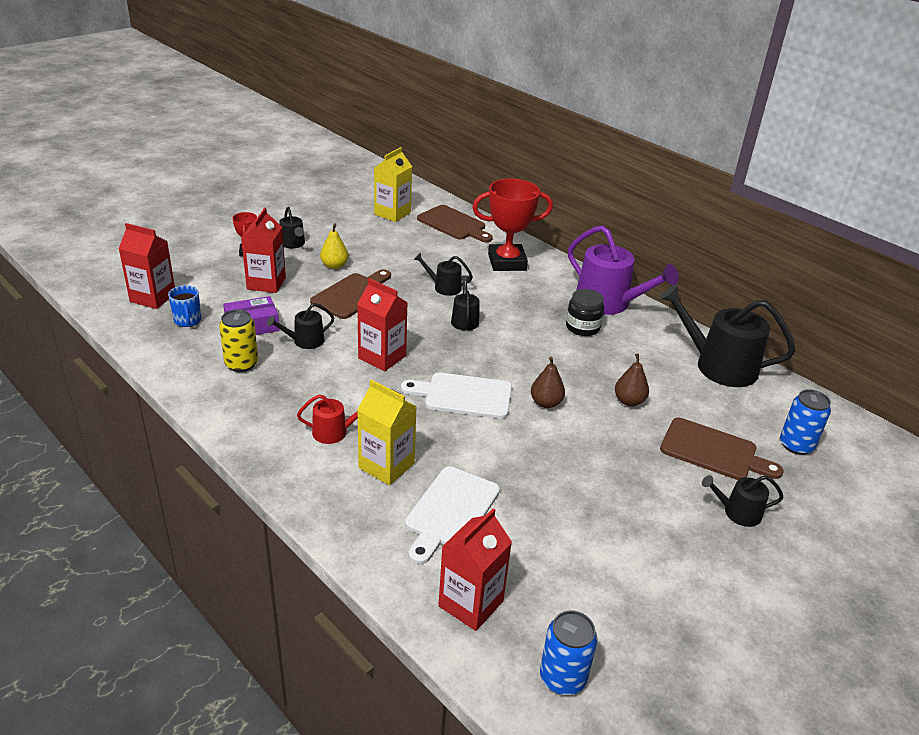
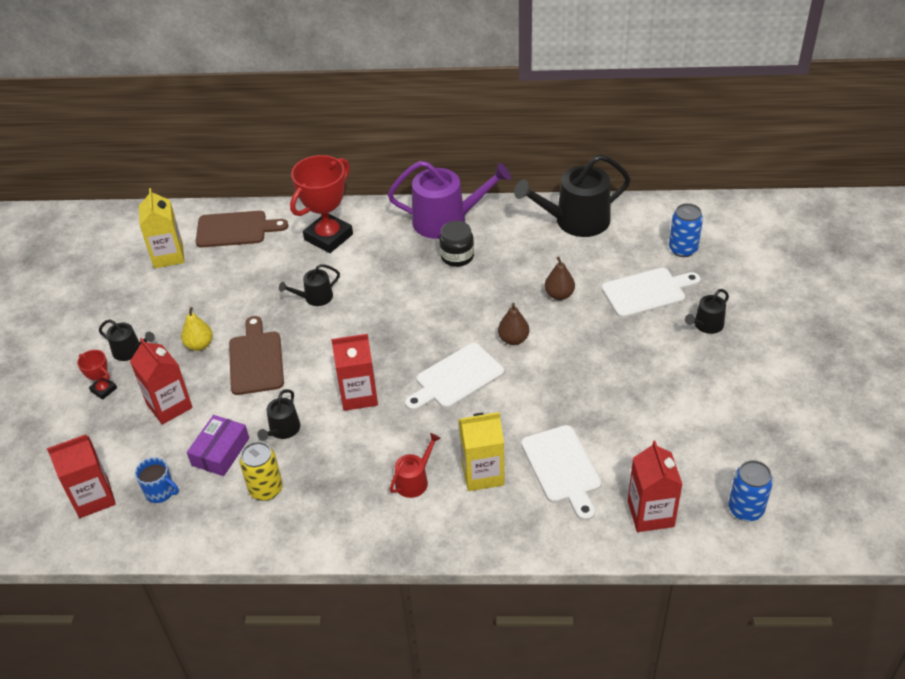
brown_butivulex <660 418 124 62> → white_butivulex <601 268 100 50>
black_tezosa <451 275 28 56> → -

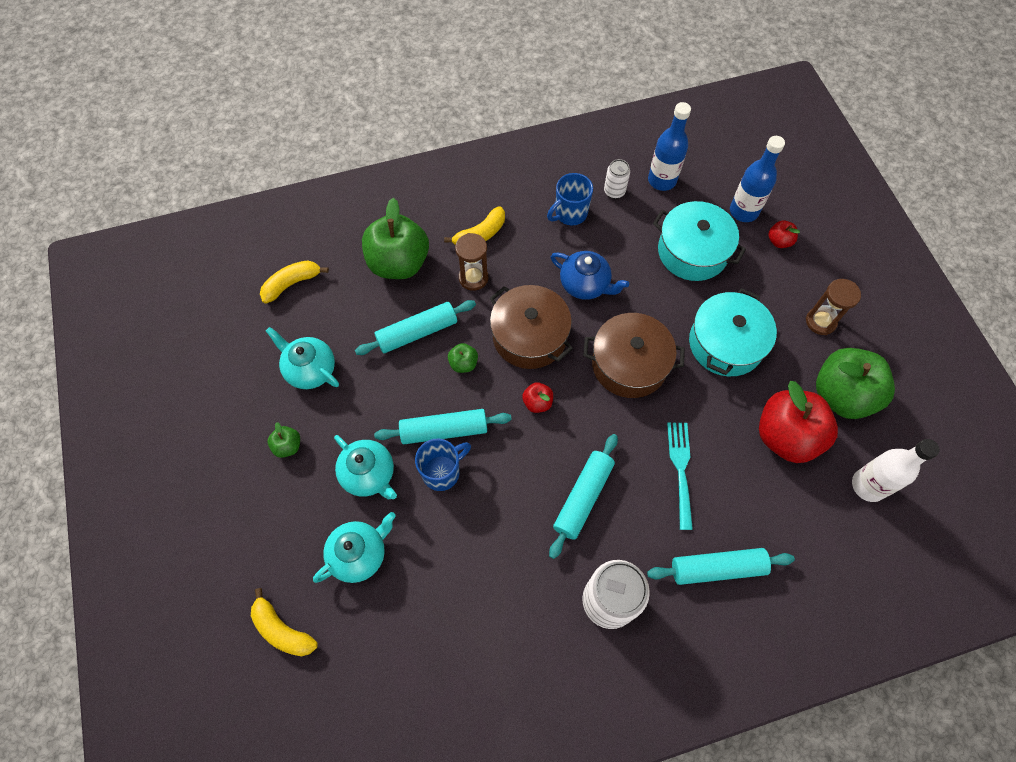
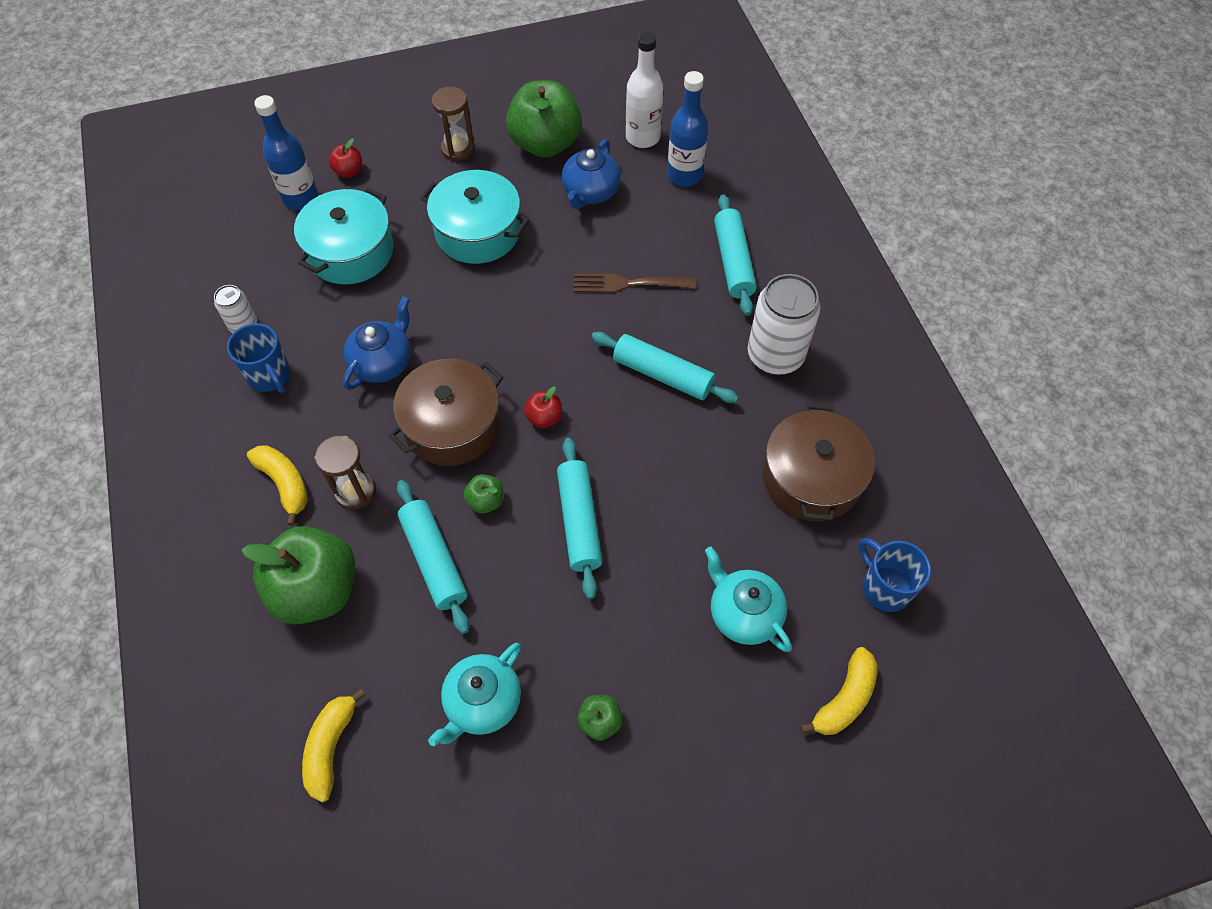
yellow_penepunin <260 260 69 44> → yellow_penepunin <302 688 64 115>, 45 degrees clockwise
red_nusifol <759 381 79 82> → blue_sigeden <561 139 60 70>
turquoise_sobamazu <667 423 26 107> → brown_sobamazu <574 273 122 20>
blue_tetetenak <648 102 43 89> → blue_tetetenak <667 71 41 116>, move
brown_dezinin <583 313 102 85> → brown_dezinin <763 403 112 118>, move
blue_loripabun <415 438 56 53> → blue_loripabun <859 538 72 74>, move
turquoise_sigeden <334 435 63 64> → -

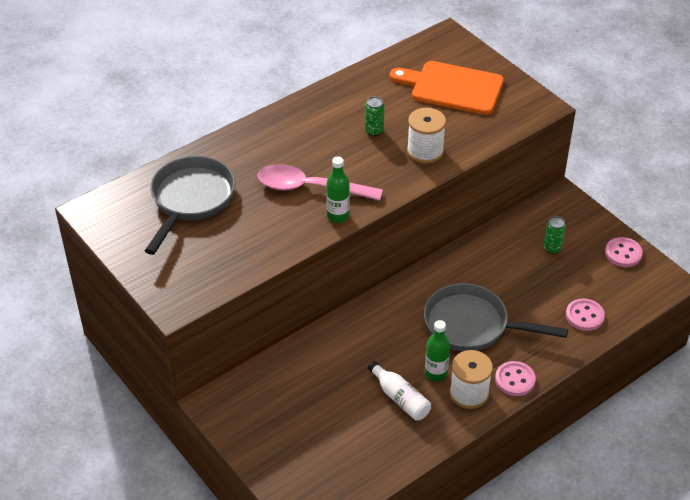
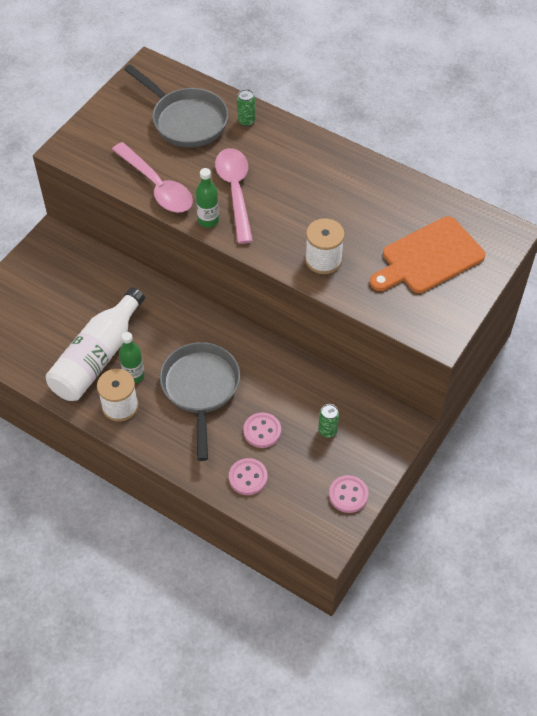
white_tetetenak <368 361 63 60> → white_tetetenak <46 287 99 114>, x1.91
- → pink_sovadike <112 142 81 70>
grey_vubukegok <145 156 90 99> → grey_vubukegok <124 64 104 83>, 45 degrees clockwise
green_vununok <365 97 20 39> → green_vununok <237 89 19 37>, move
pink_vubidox <495 361 41 35> → pink_vubidox <243 413 38 35>, move
orange_butivulex <389 61 115 54> → orange_butivulex <370 216 115 77>, 120 degrees counterclockwise

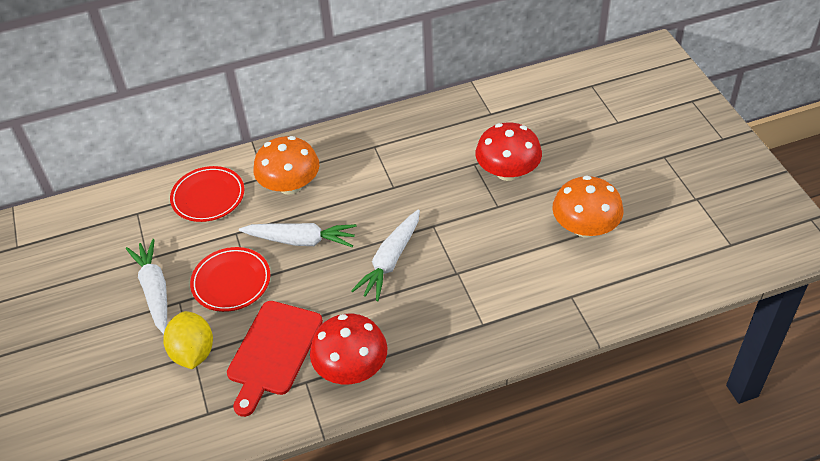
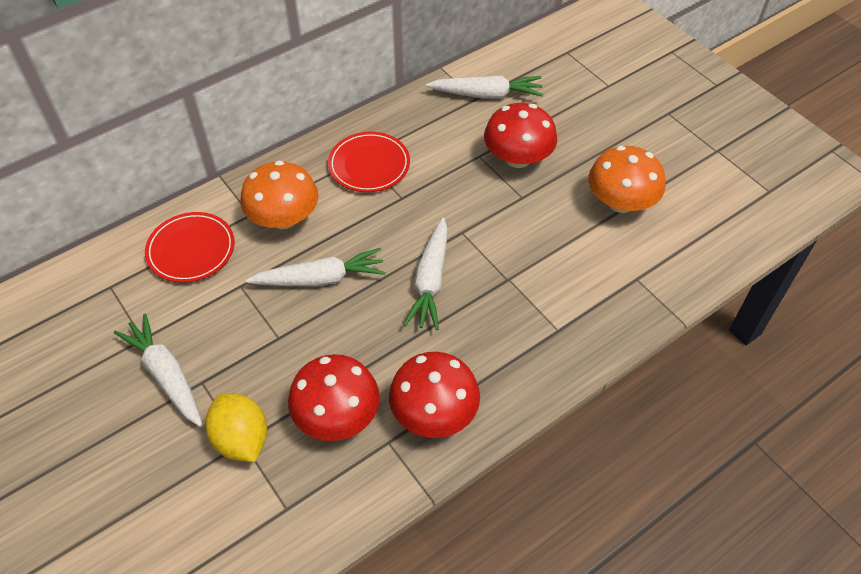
red_butivulex <227 301 96 116> → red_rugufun <288 354 92 87>
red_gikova <190 247 81 65> → red_gikova <328 132 82 60>, move
- → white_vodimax <426 75 117 24>

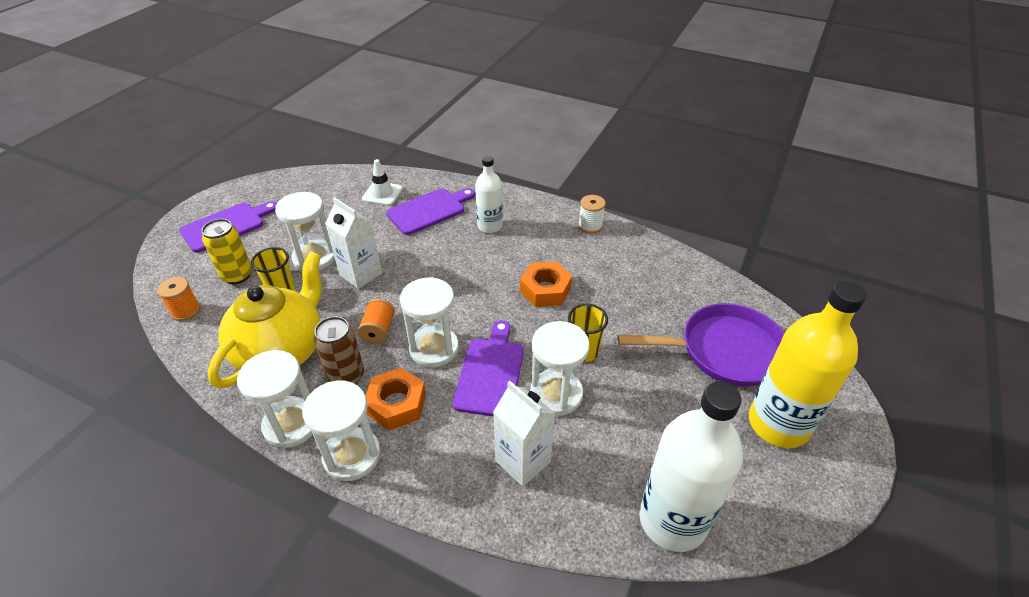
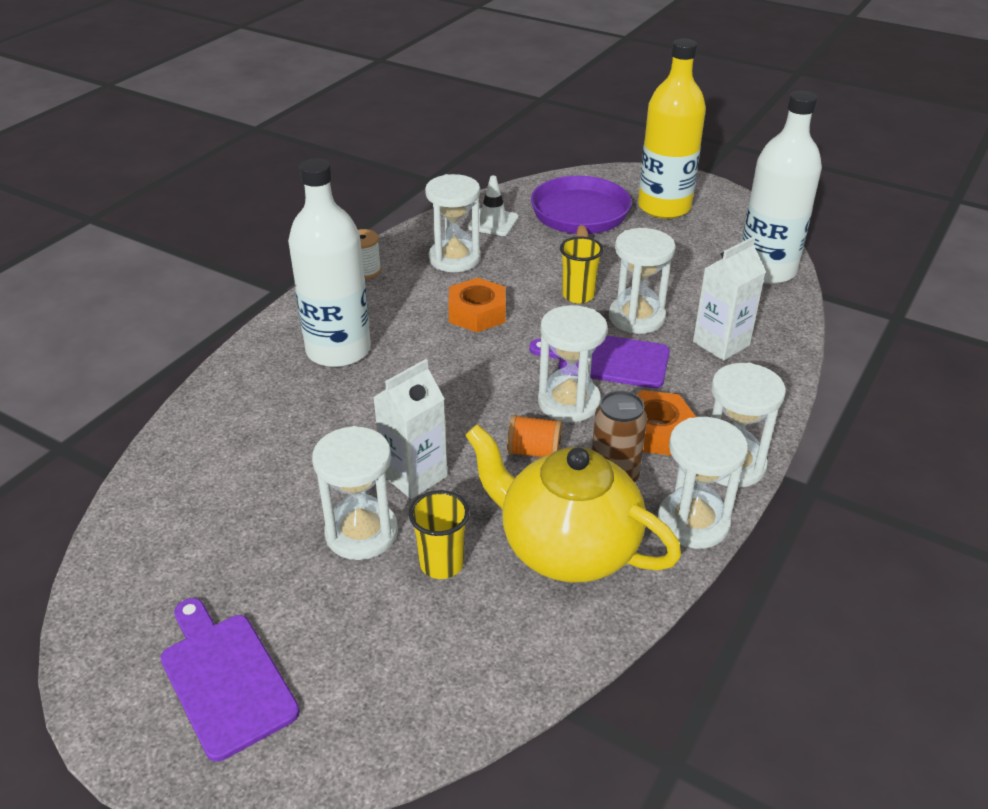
white_tetetenak <475 156 28 77> → white_tetetenak <288 159 83 208>, x1.76
- → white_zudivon <425 174 56 98>
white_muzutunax <362 159 41 47> → white_muzutunax <468 175 51 61>, move
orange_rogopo <157 277 43 44> → -
yellow_vununok <201 219 51 65> → -
purple_butivulex <386 188 89 47> → -

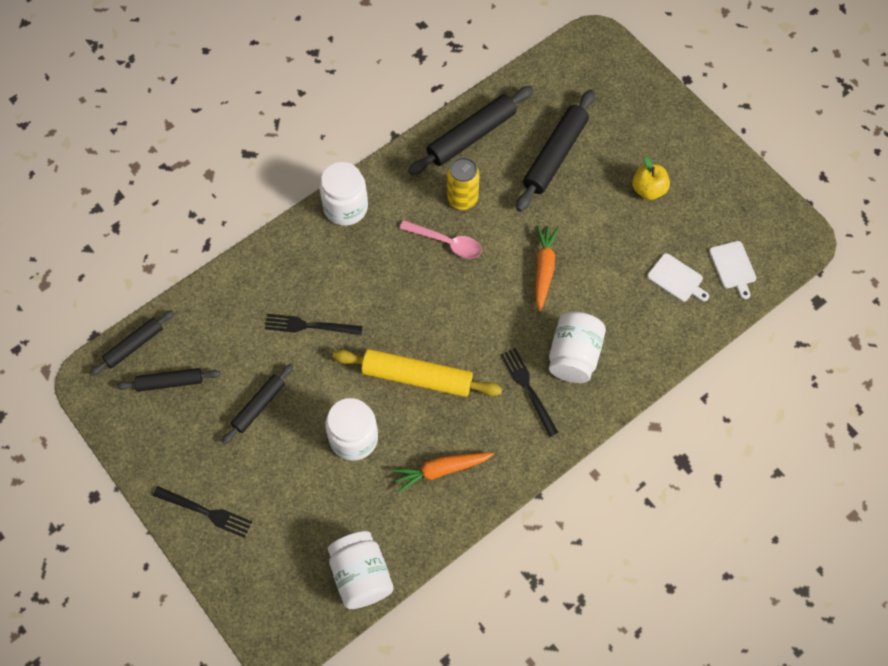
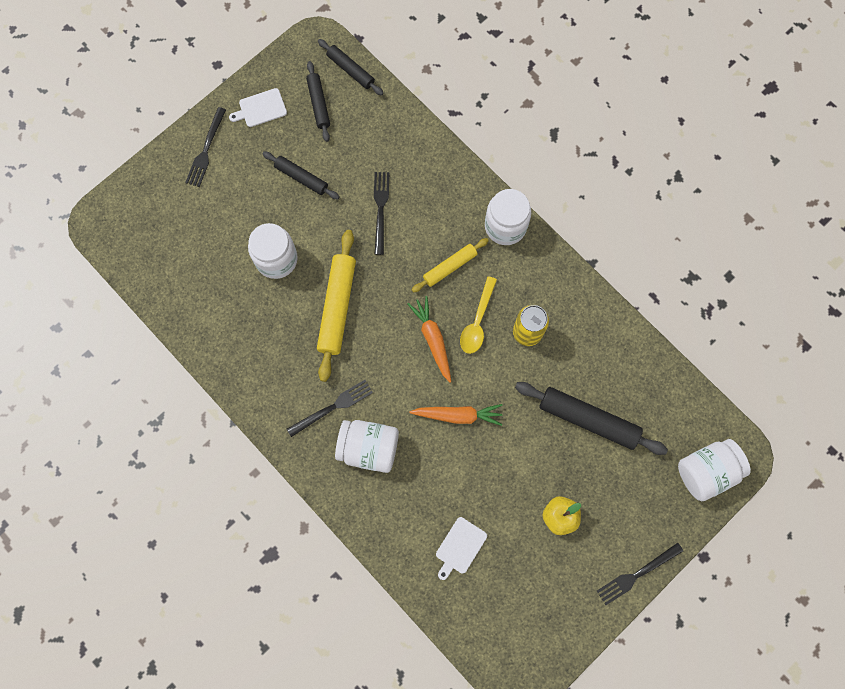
white_butivulex <709 241 47 58> → white_butivulex <229 88 58 39>, move
orange_vodimax <392 453 102 40> → orange_vodimax <407 296 44 86>, move
- → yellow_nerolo <412 238 77 55>
pink_sovadike <399 220 83 39> → yellow_sovadike <460 276 37 78>
- → black_sobamazu <597 543 86 62>
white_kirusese <328 531 66 78> → white_kirusese <678 439 73 62>, move
black_nerolo <408 86 125 89> → -

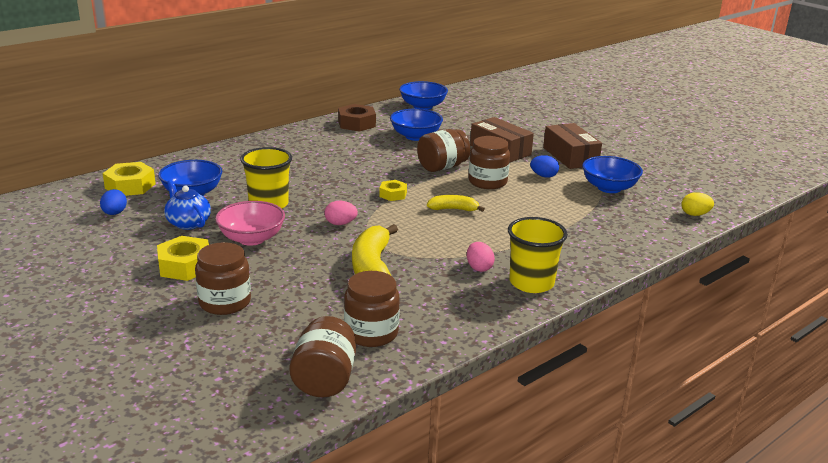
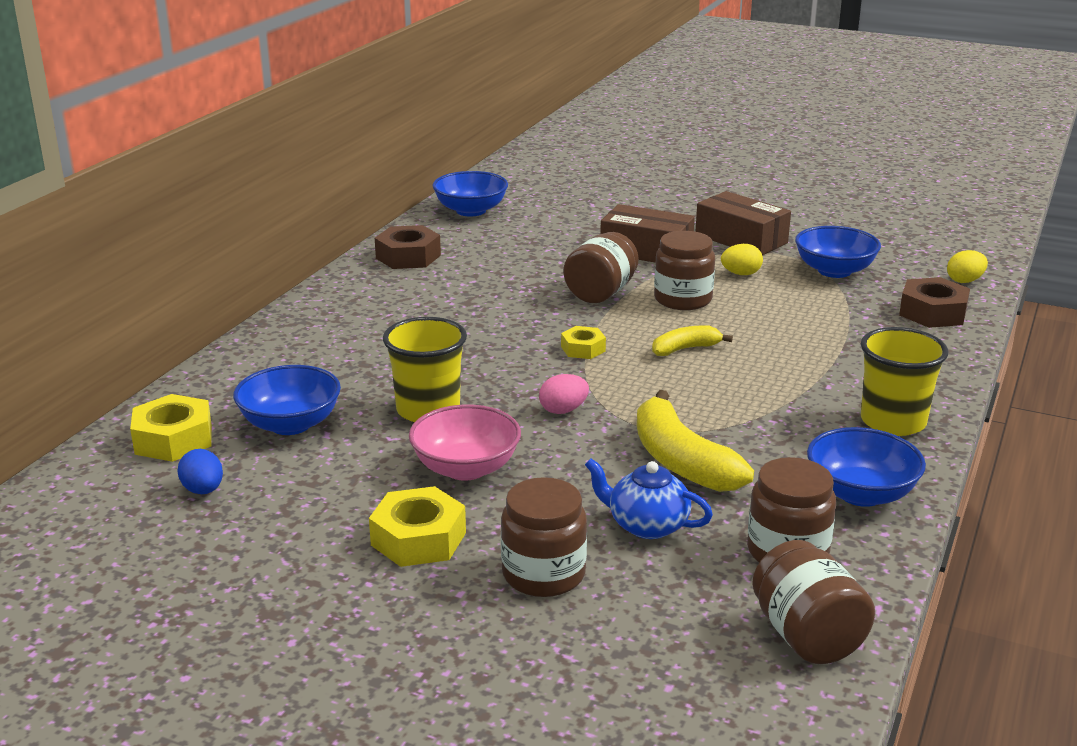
blue_sigeden <164 180 47 50> → blue_sigeden <585 458 128 81>, move
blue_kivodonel <530 155 29 23> → yellow_kivodonel <721 244 42 31>
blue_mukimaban <390 109 53 32> → blue_mukimaban <807 427 119 80>, move
- → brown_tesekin <899 277 71 51>
pink_kivodonel <467 242 28 30> → -

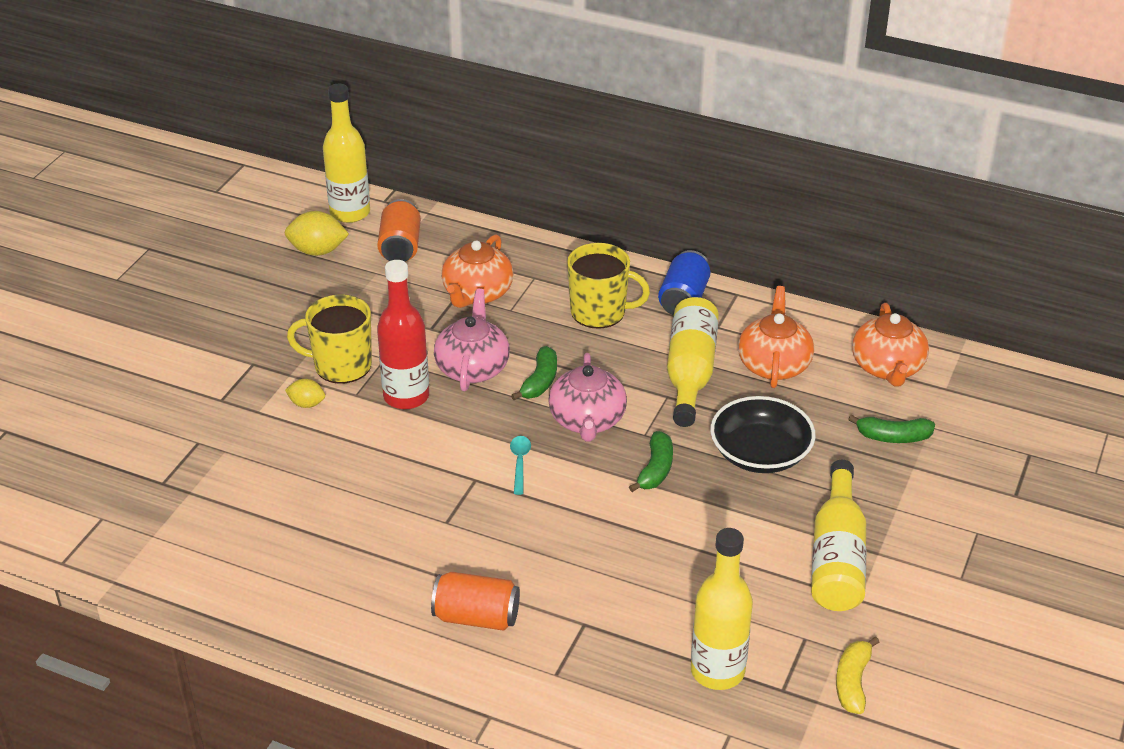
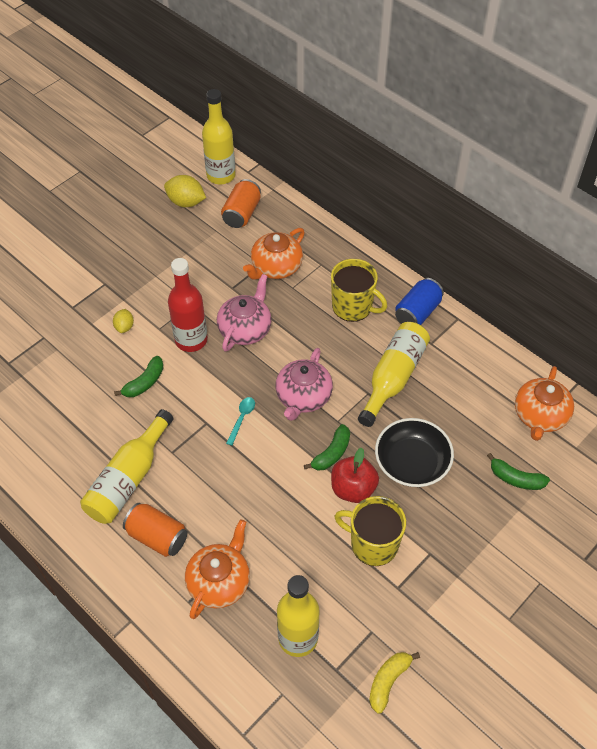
yellow_tetetenak <811 460 55 151> → yellow_tetetenak <80 409 94 115>, move
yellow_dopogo <285 379 40 29> → yellow_dopogo <113 309 21 24>, 60 degrees clockwise
green_penepunin <511 346 46 54> → green_penepunin <114 356 50 41>, move
orange_sigeden <738 286 76 102> → orange_sigeden <185 519 65 100>, move
- → red_nusifol <331 448 48 55>
yellow_loripabun <287 294 85 90> → yellow_loripabun <334 496 72 70>, move

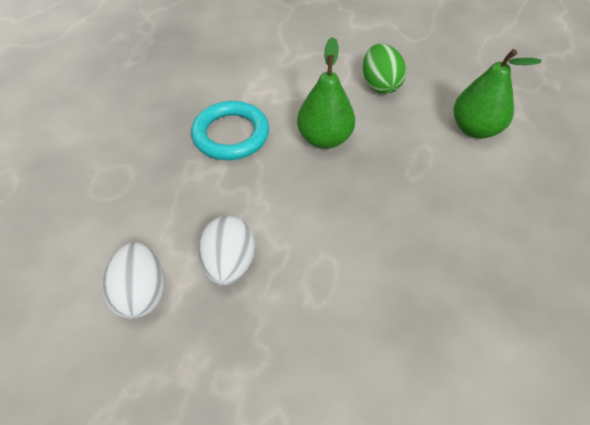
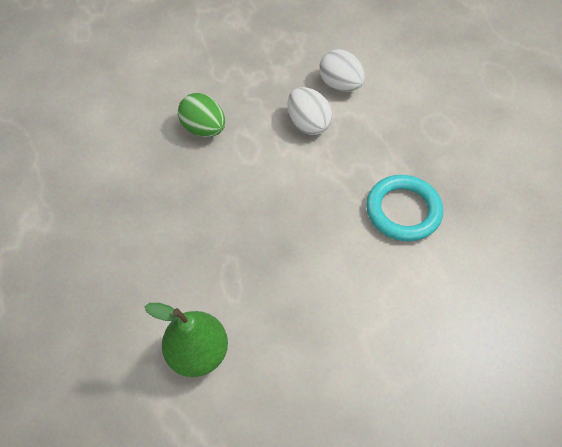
green_kivodonel <363 44 43 50> → green_kivodonel <178 93 47 44>, move
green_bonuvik <297 37 58 112> → -

